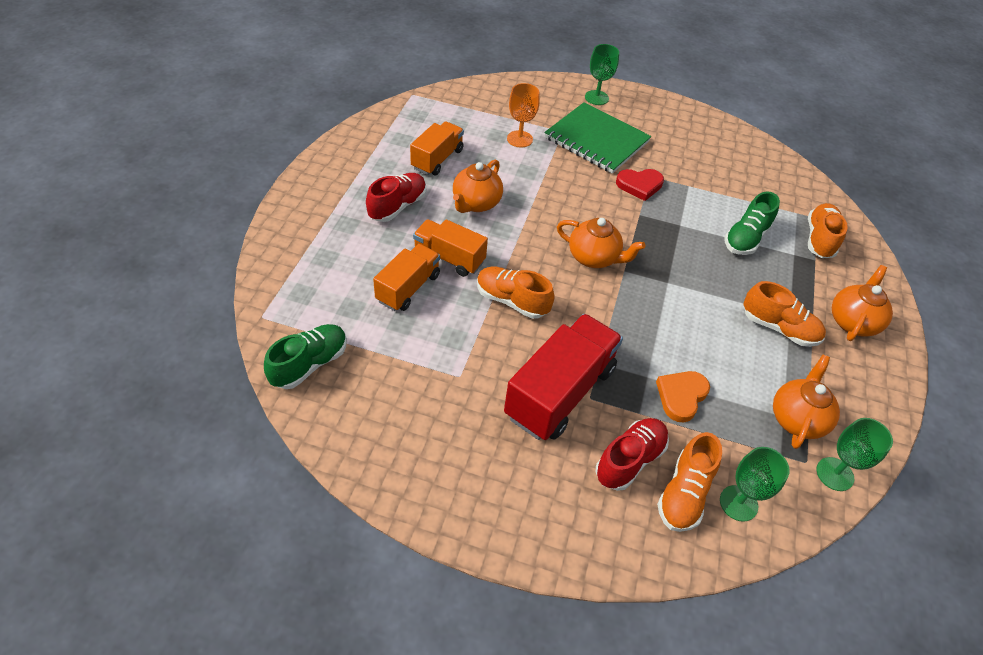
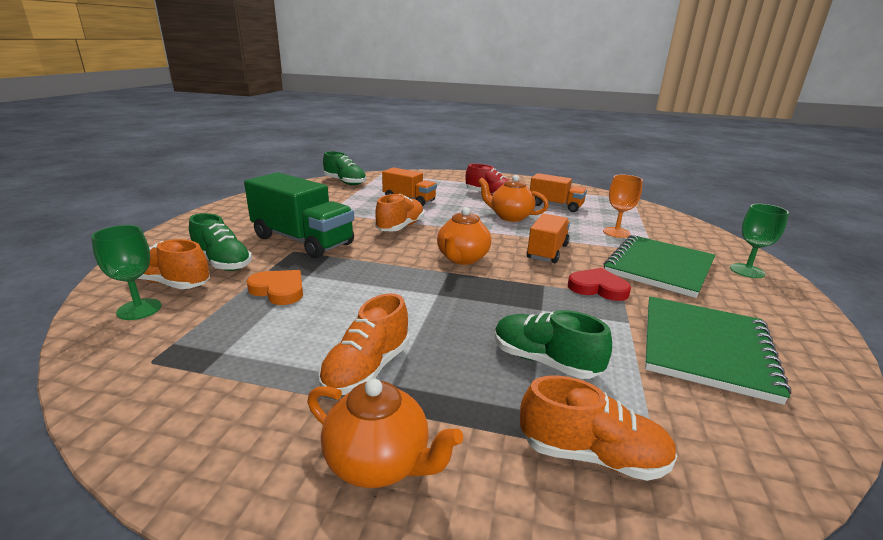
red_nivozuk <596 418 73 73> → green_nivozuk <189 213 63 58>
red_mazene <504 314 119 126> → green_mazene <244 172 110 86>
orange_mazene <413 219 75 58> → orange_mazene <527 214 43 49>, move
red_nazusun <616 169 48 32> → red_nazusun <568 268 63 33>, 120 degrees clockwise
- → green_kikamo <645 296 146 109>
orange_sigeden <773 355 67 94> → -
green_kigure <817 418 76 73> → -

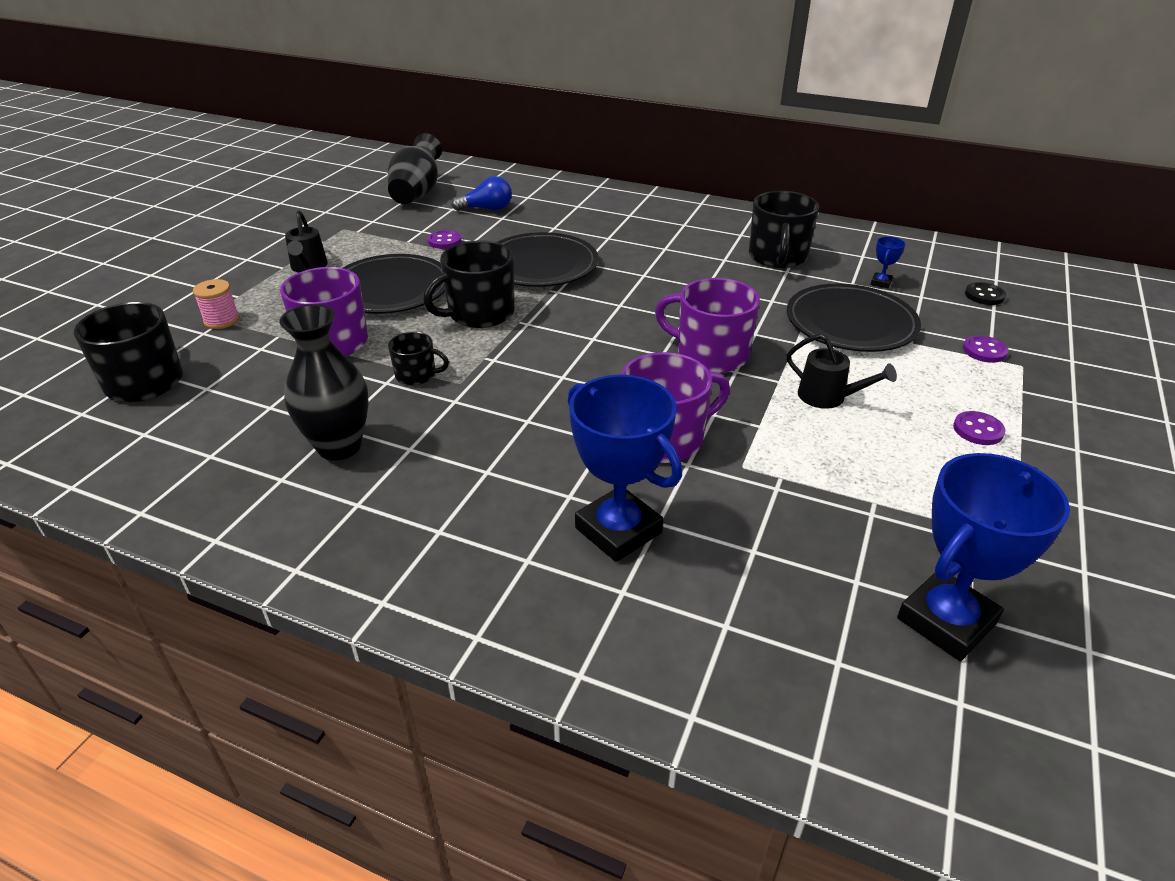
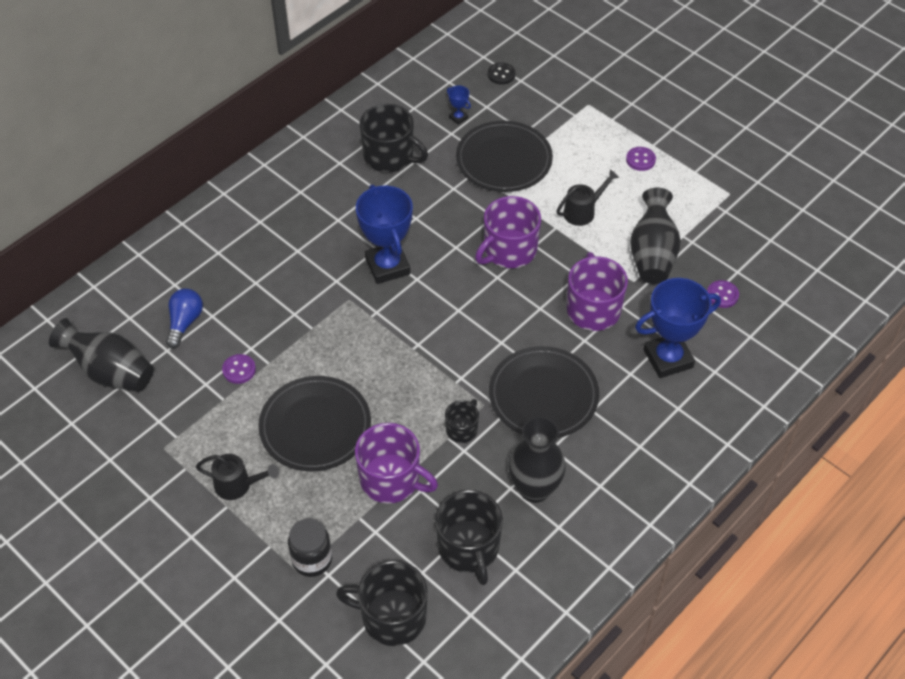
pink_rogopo <193 279 46 50> → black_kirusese <288 519 44 58>
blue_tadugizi <897 453 173 208> → blue_tadugizi <356 185 57 99>, move
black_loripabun <423 240 92 88> → black_loripabun <435 490 68 95>, move
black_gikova <497 232 101 55> → black_gikova <489 346 110 92>, move
- → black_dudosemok <630 187 51 97>
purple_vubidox <963 335 46 28> → purple_vubidox <707 280 32 28>, move

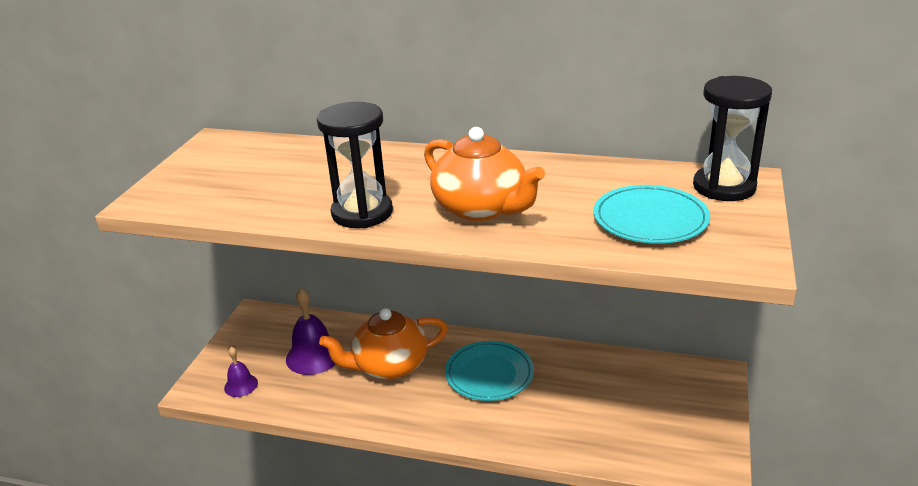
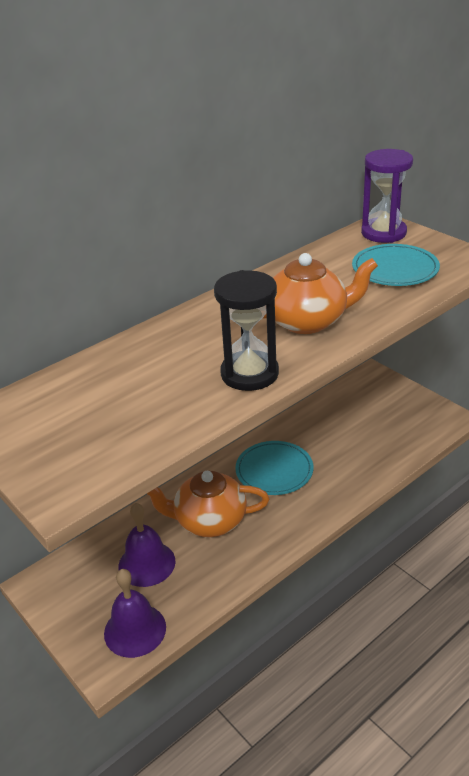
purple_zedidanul <224 347 34 50> → purple_zedidanul <104 569 62 89>, x1.74
orange_sigeden <319 308 129 71> → orange_sigeden <147 471 122 66>, 75 degrees clockwise
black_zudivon <693 76 79 125> → purple_zudivon <361 149 52 94>

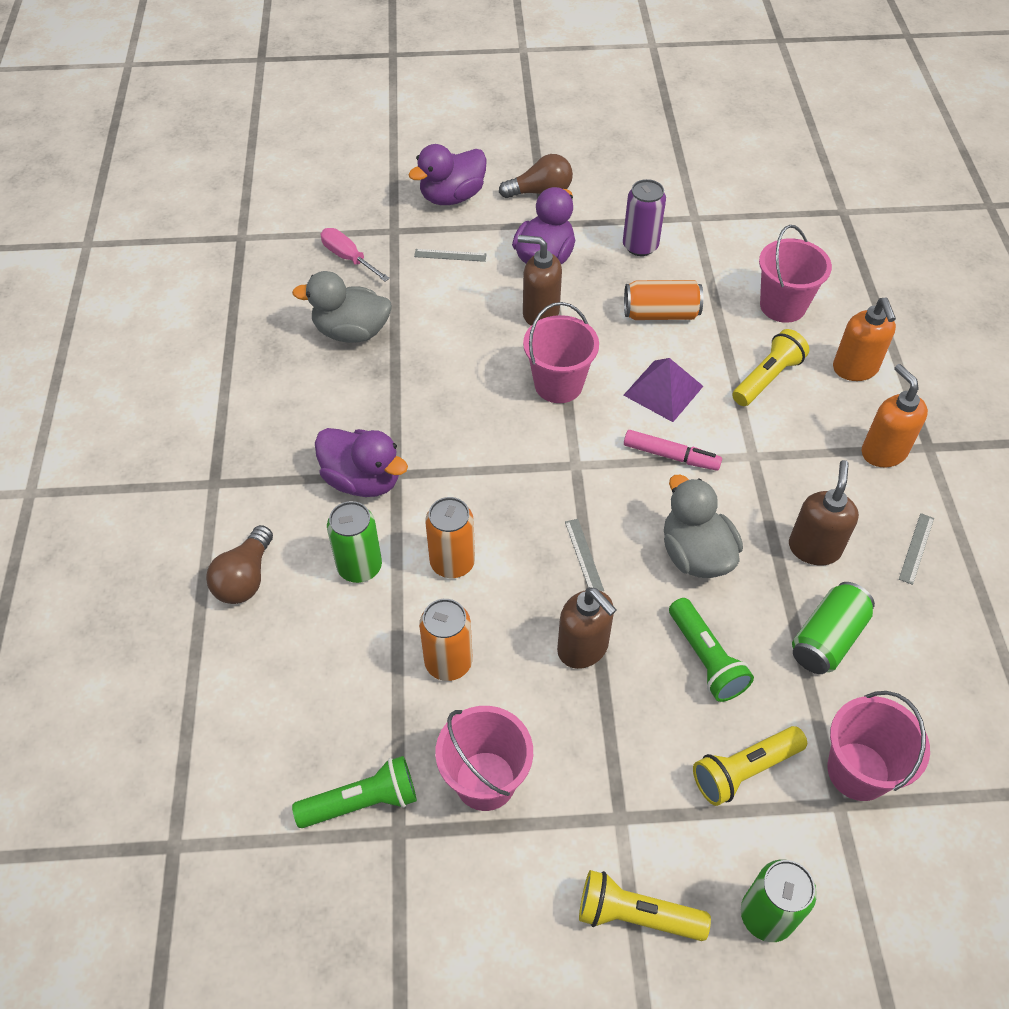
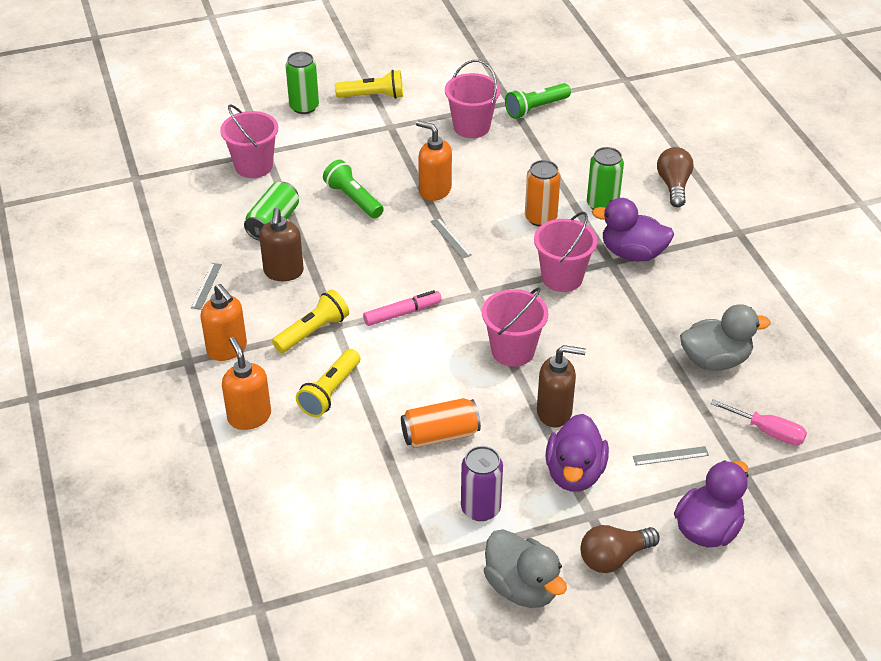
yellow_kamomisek <693 726 114 80> → yellow_kamomisek <272 289 77 64>, move
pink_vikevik <624 430 98 41> → pink_vikevik <363 290 79 36>, 150 degrees clockwise
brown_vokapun <557 587 60 82> → orange_vokapun <416 120 36 81>
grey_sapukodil <664 474 79 104> → grey_sapukodil <484 529 83 79>, move
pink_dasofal <759 225 73 98> → pink_dasofal <534 212 63 80>, move
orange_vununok <419 599 54 82> → -
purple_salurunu <623 358 80 64> → -

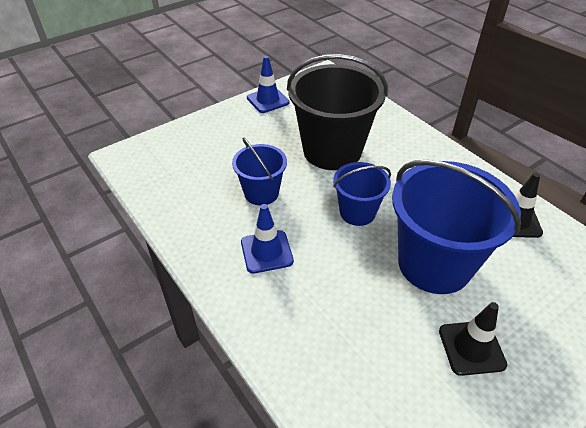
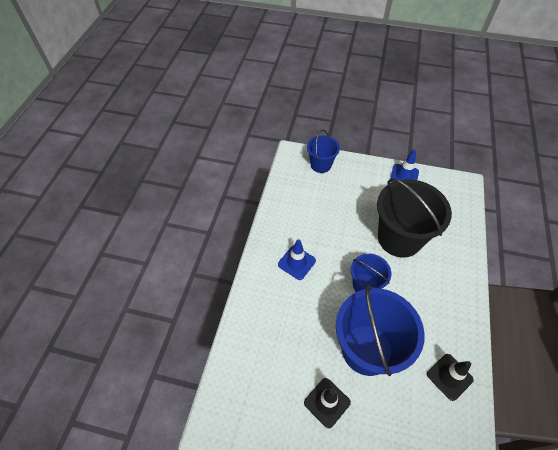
blue_dasofal <232 137 55 69> → blue_dasofal <307 130 33 43>, move

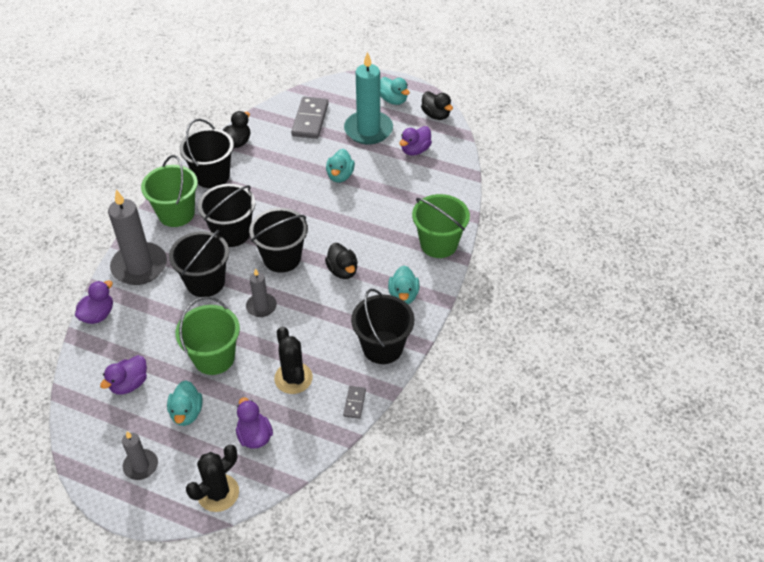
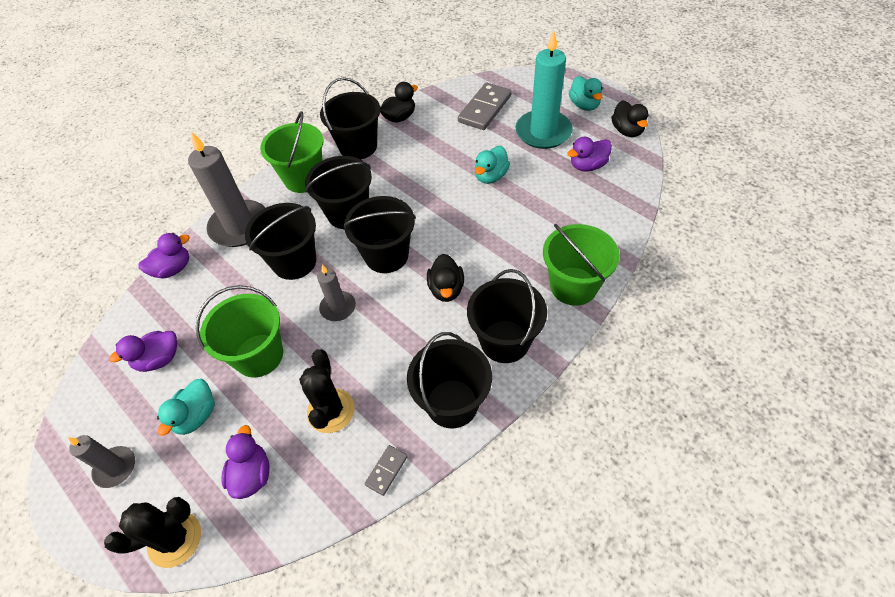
turquoise_sapukodil <388 266 32 38> → black_dasofal <467 269 80 94>

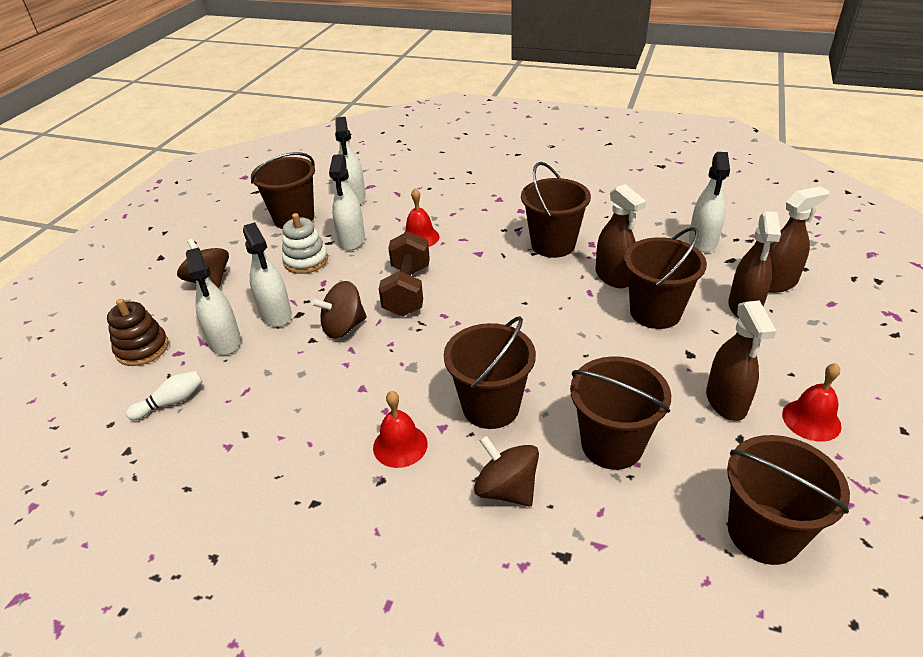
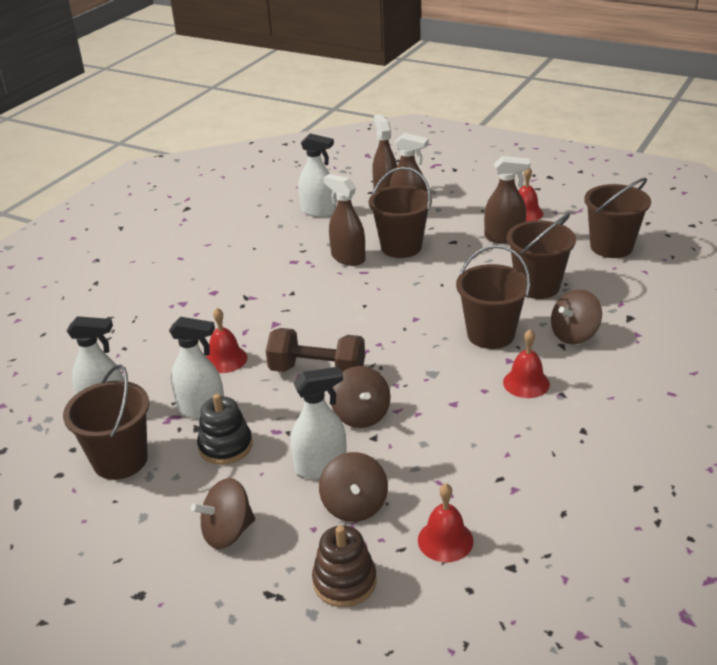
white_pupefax <282 213 46 61> → black_pupefax <197 394 56 71>
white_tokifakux <186 248 55 107> → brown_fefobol <319 452 69 70>
brown_tokifakux <595 184 52 104> → brown_tokifakux <323 174 43 92>, 120 degrees counterclockwise
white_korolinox <126 371 77 49> → red_zedidanul <418 483 55 79>
brown_dasofal <521 162 70 96> → -

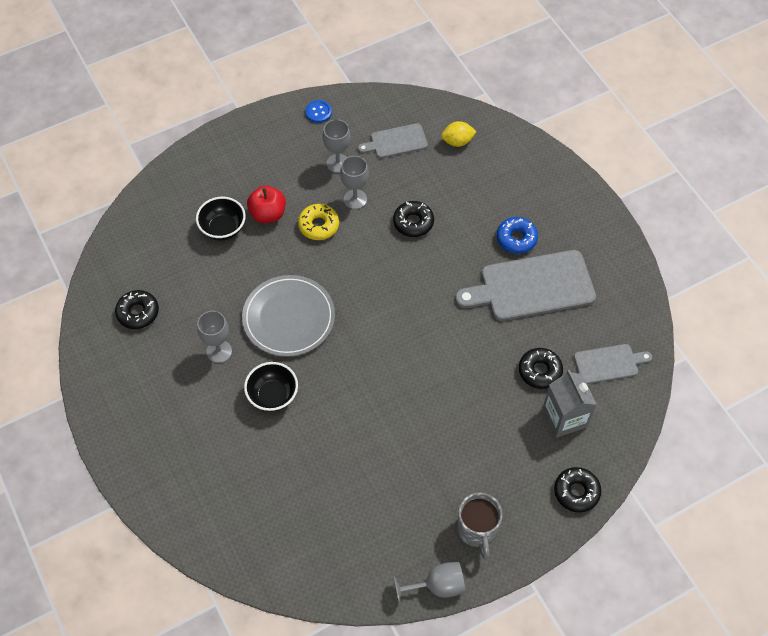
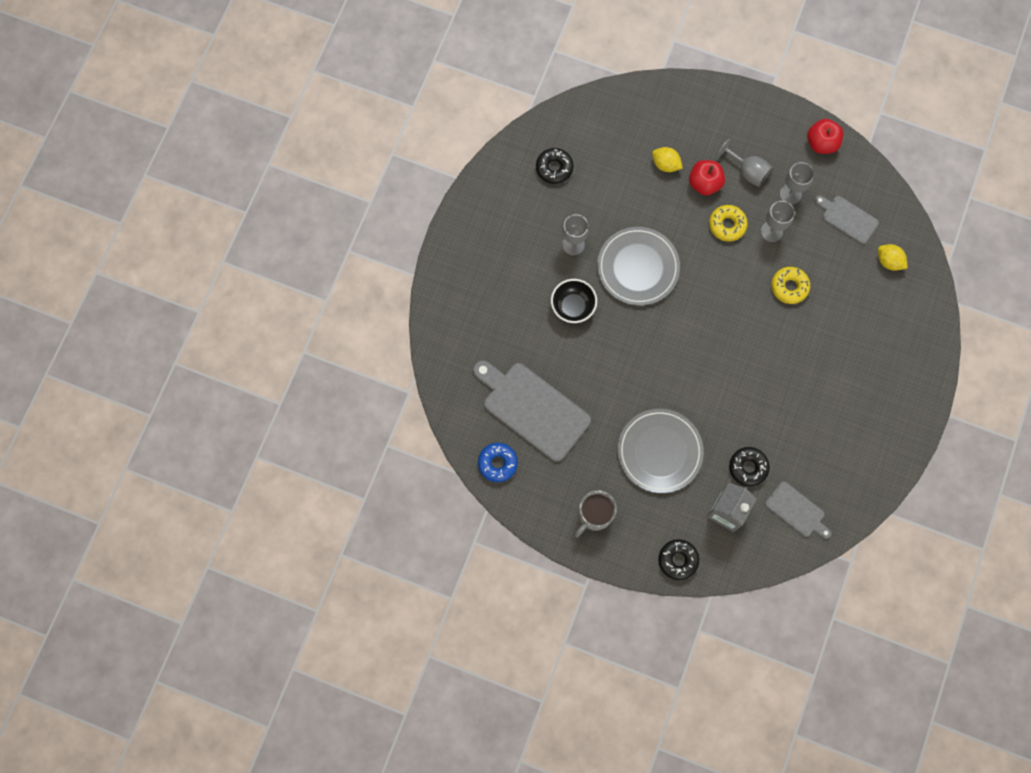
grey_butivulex <455 250 141 71> → grey_butivulex <473 360 118 102>, move
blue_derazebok <497 217 41 37> → blue_derazebok <478 443 40 39>, move
- → grey_gikova <618 409 86 84>
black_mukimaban <196 197 50 44> → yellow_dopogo <652 147 31 25>
grey_kigure <393 562 72 43> → grey_kigure <717 138 56 49>, move
black_derazebok <393 201 41 36> → yellow_derazebok <771 267 39 37>
blue_vubidox <305 100 27 23> → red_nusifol <807 119 36 35>

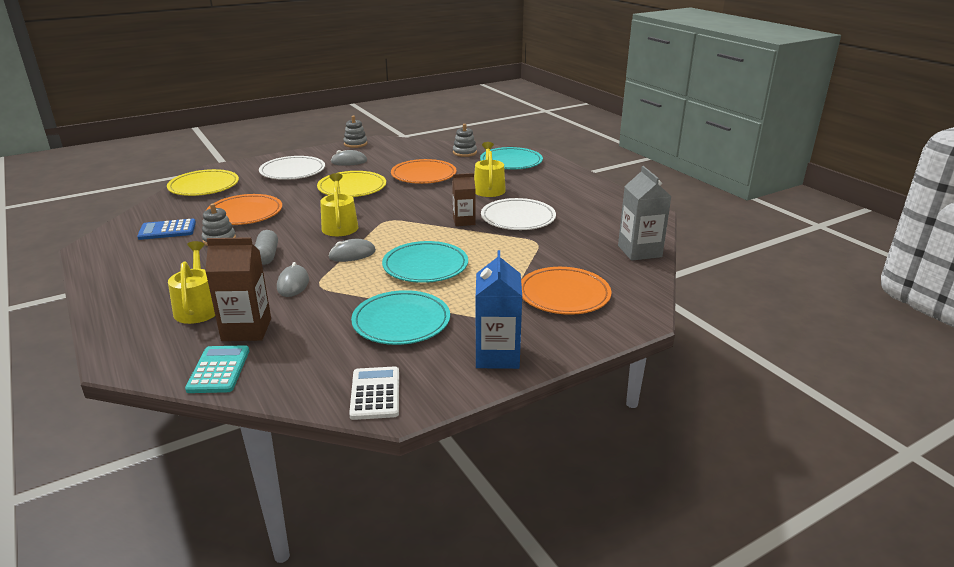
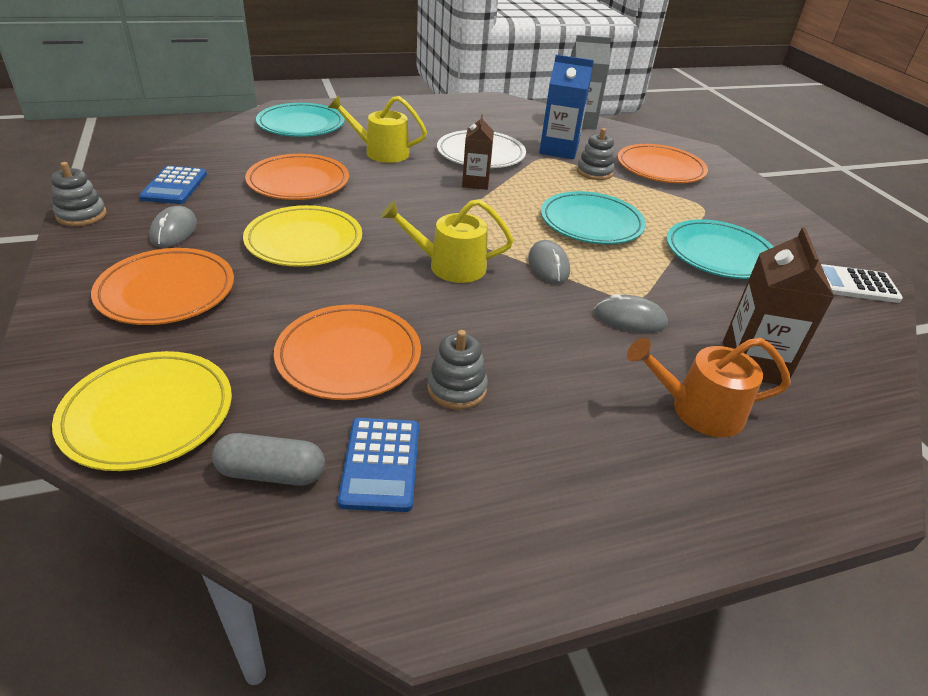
white_gikova <259 156 66 24> → orange_gikova <91 248 143 77>
- → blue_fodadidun <139 166 68 38>
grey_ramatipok <255 230 23 35> → grey_ramatipok <212 433 113 53>, move
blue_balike <475 250 47 119> → blue_balike <539 55 55 104>, move
grey_pupefax <453 124 24 33> → grey_pupefax <577 128 38 52>, move
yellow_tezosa <168 241 47 83> → orange_tezosa <627 338 164 99>
turquoise_fodadidun <185 345 64 48> → -

